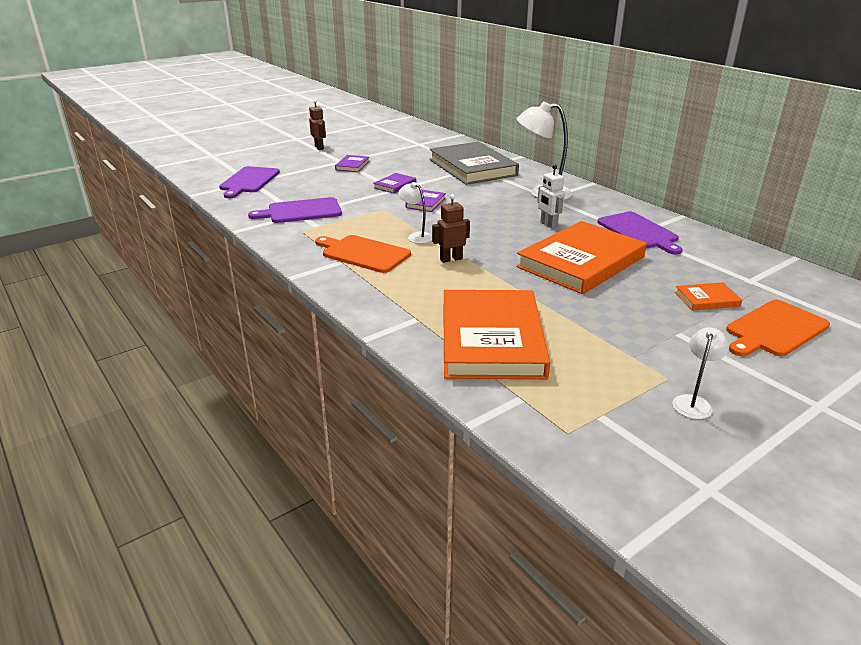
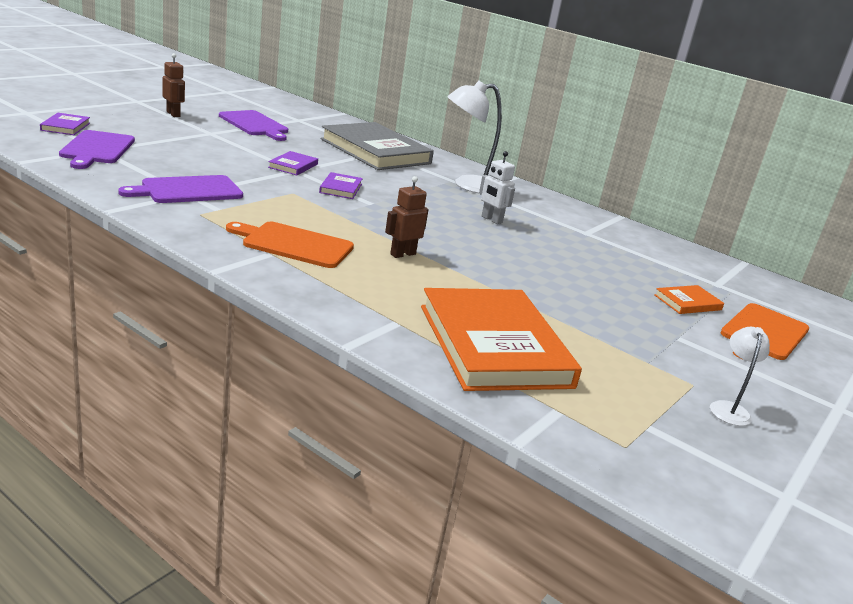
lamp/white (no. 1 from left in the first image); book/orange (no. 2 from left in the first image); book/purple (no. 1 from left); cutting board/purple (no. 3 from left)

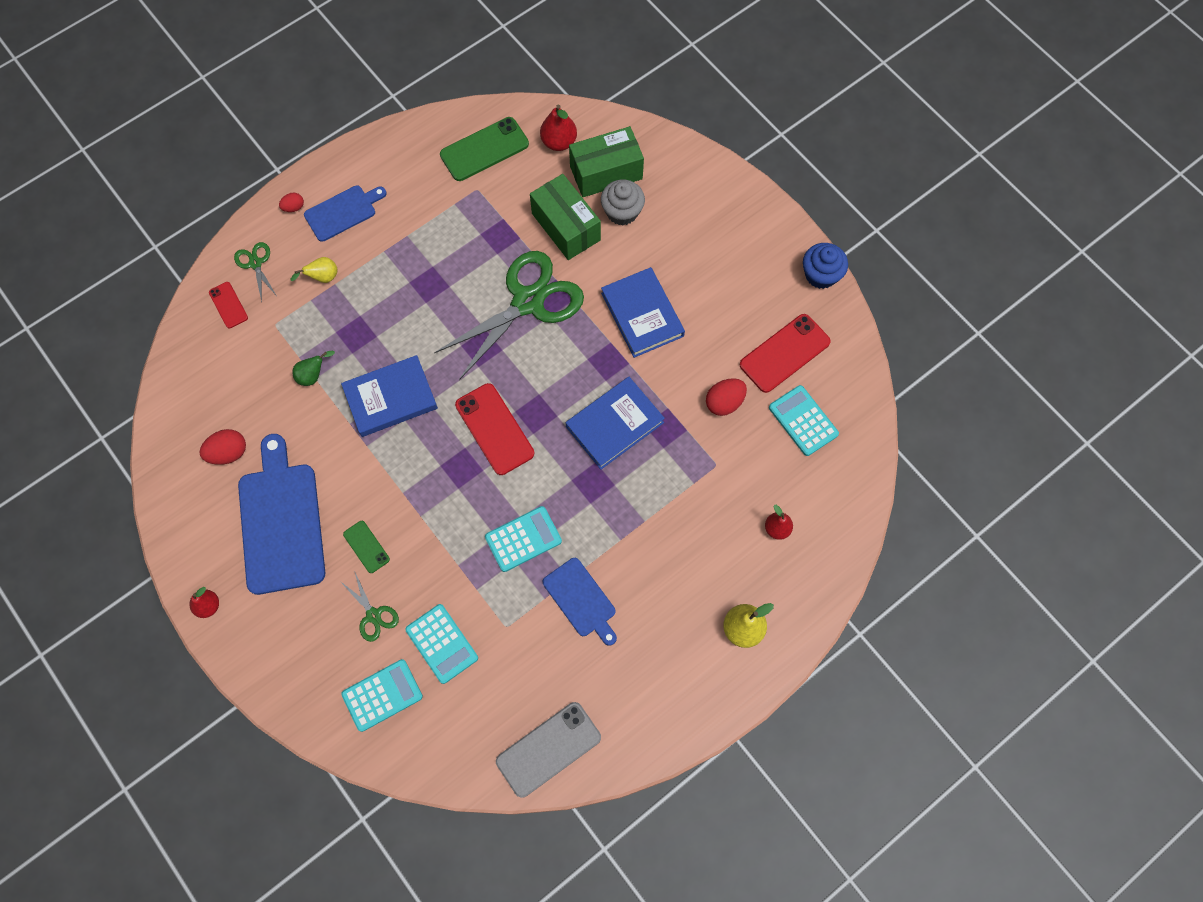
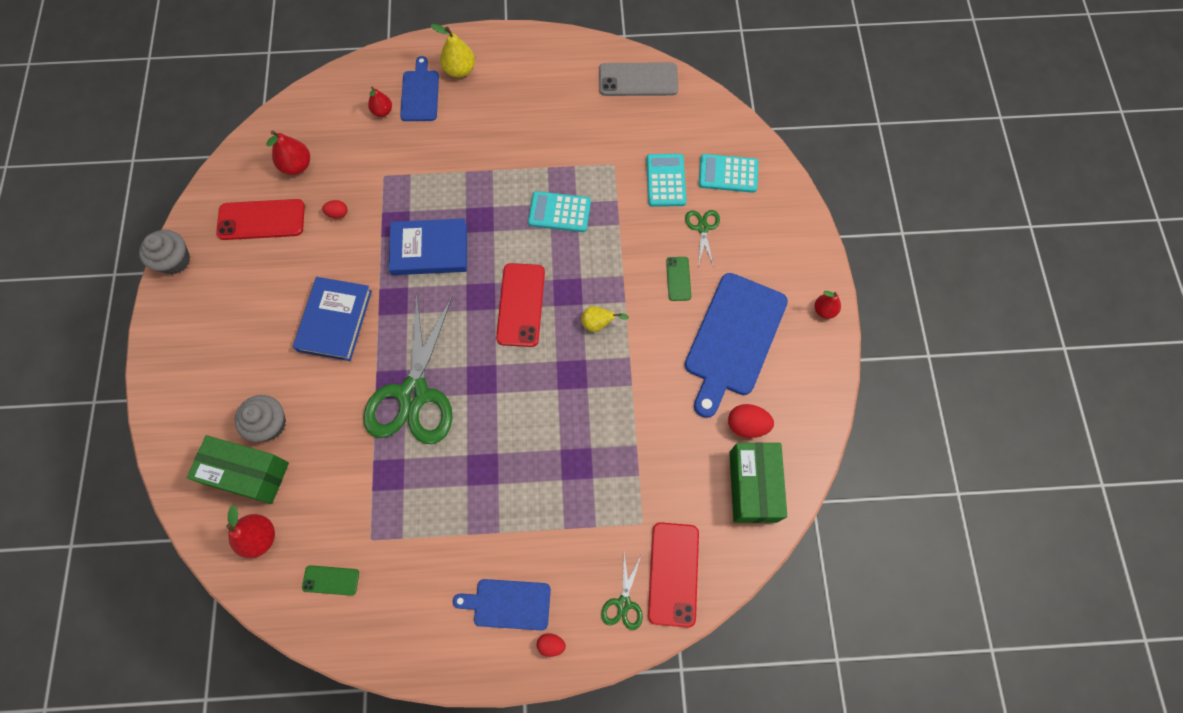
pear/green; book/blue (no. 1 from left in the first image); pear/yellow (no. 2 from left); box/green (no. 2 from left); cutting board/blue (no. 1 from left); pear/red (no. 2 from left); cupcake/grey (no. 1 from left); scissors/green (no. 1 from left); phone/red (no. 3 from left); phone/green (no. 1 from left); egg/red (no. 1 from left)

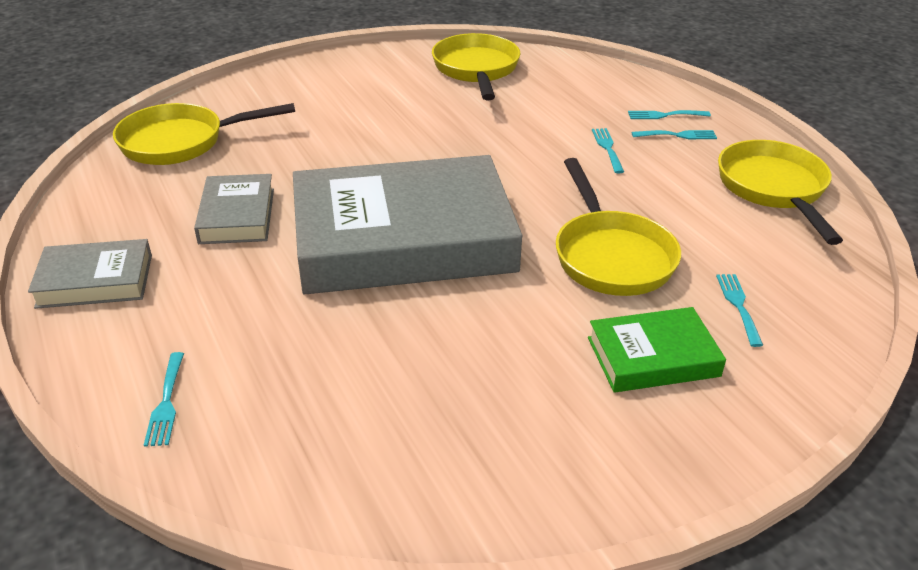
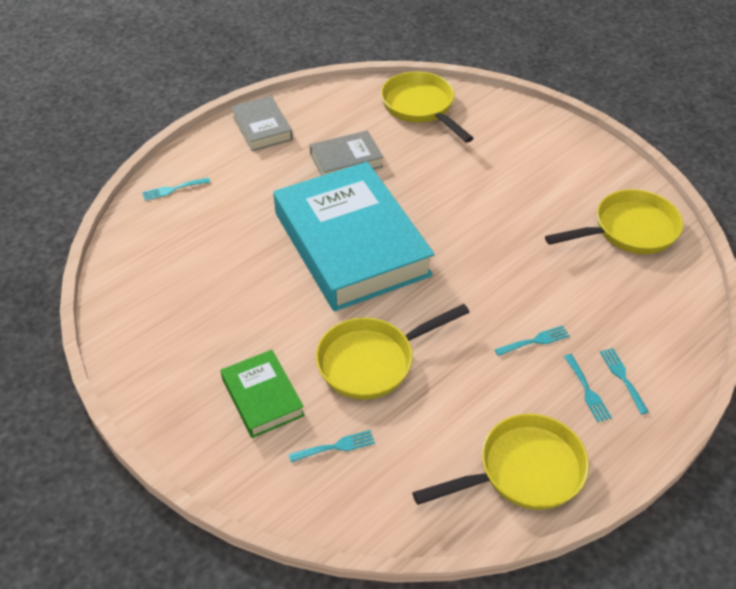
book/turquoise

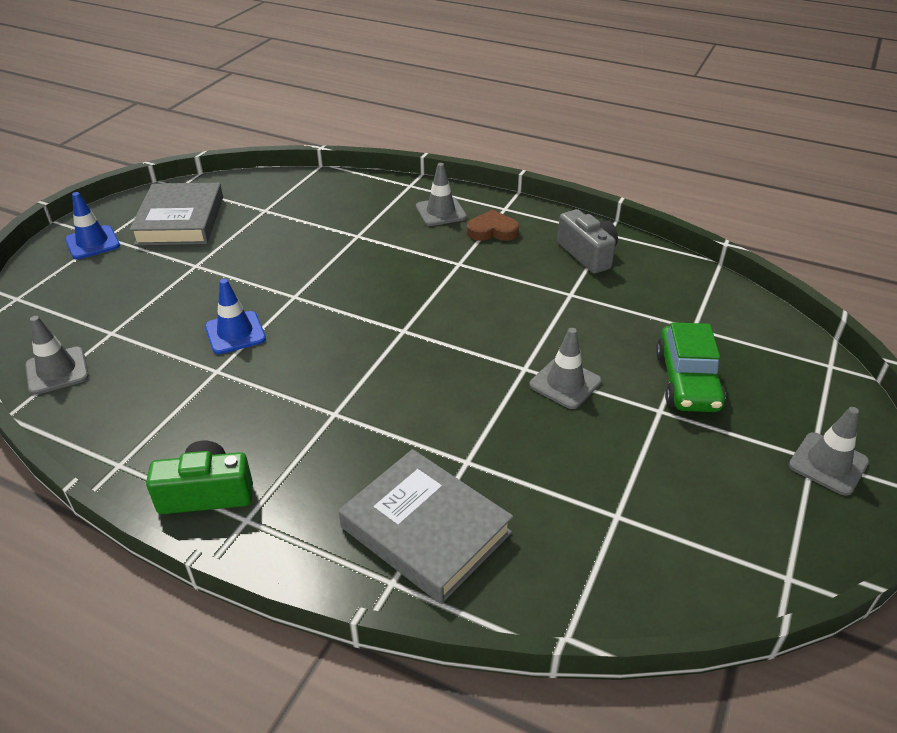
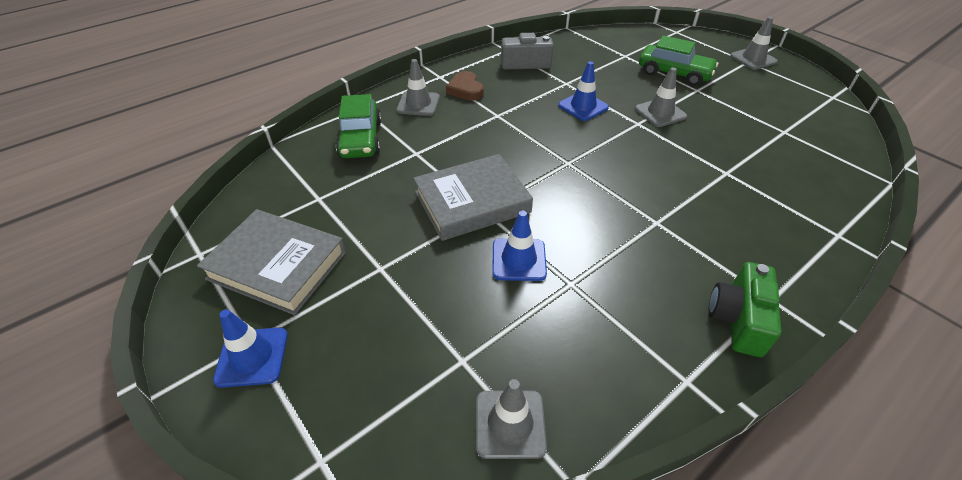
car/green (no. 1 from left); traffic cone/blue (no. 3 from left); book/grey (no. 2 from left); heart/brown

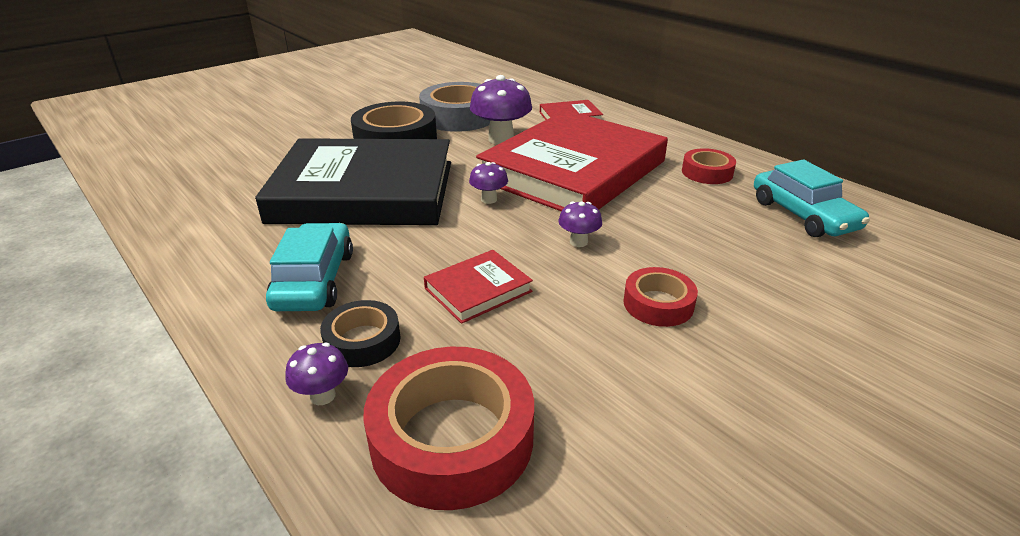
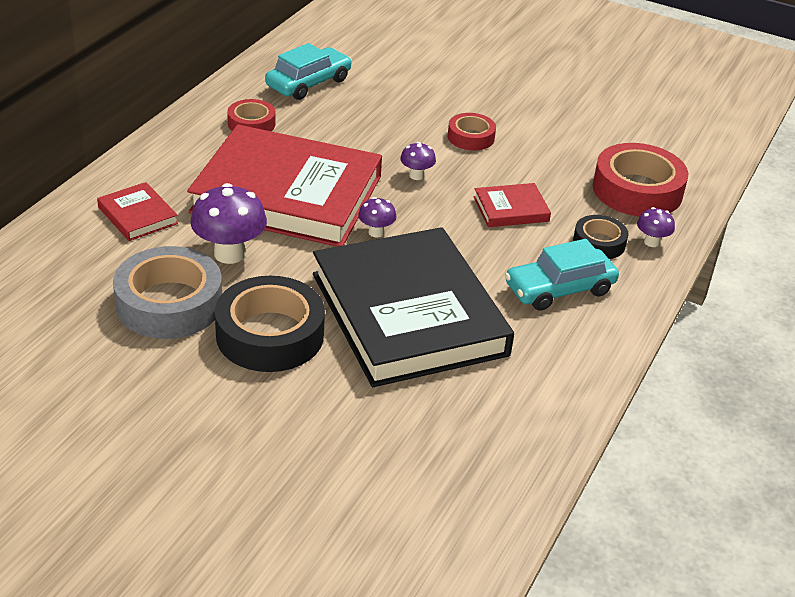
book/red (no. 3 from left)

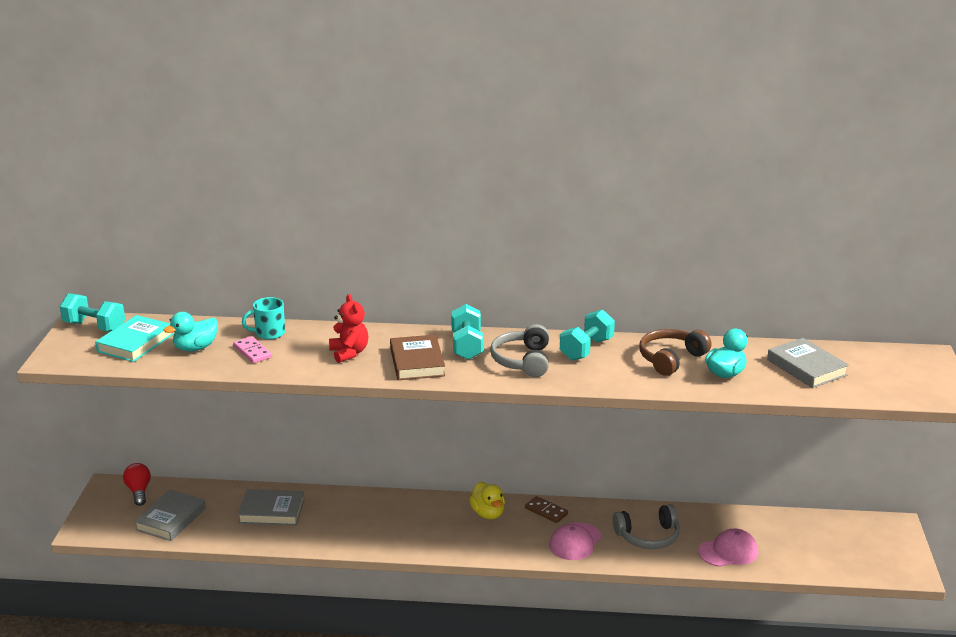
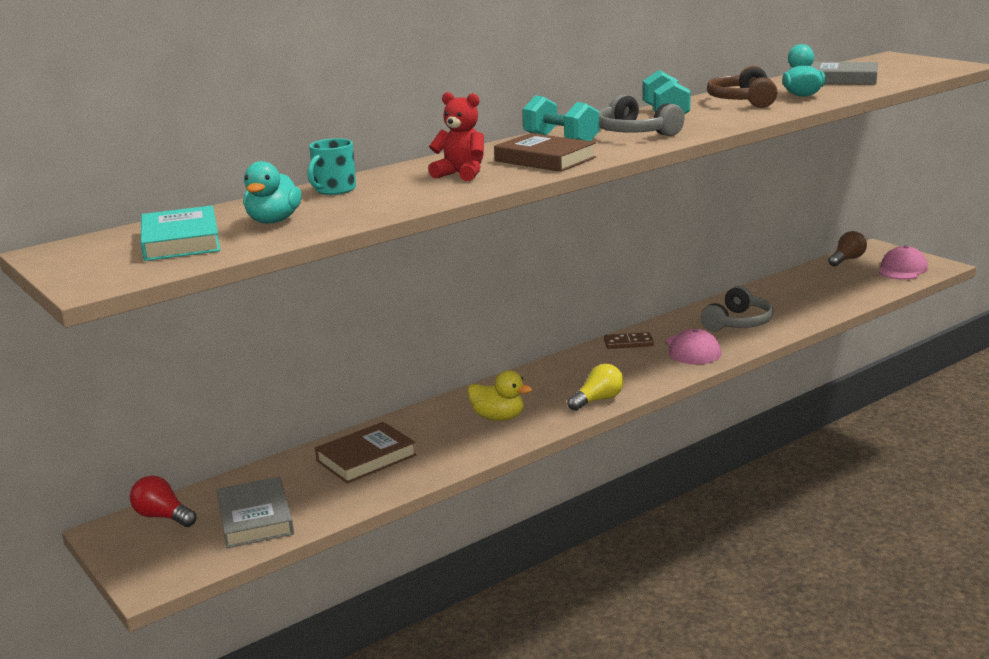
dumbbell/turquoise (no. 1 from left in the first image); domino/pink; light bulb/yellow; light bulb/brown; duck/yellow; cap/pink (no. 2 from left); book/brown (no. 1 from left)

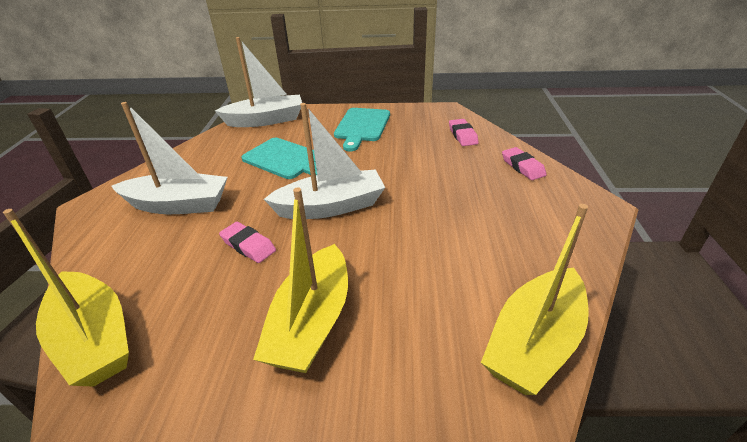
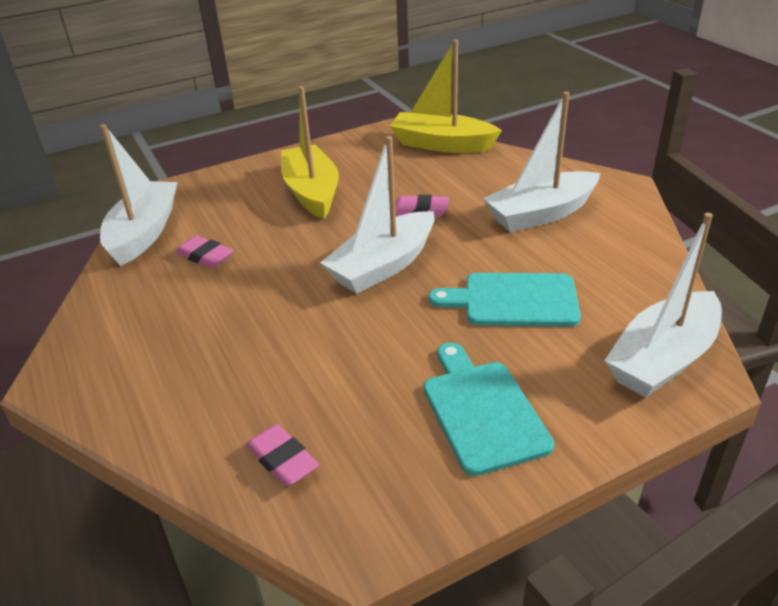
eraser/pink (no. 1 from left); boat/white (no. 1 from left)

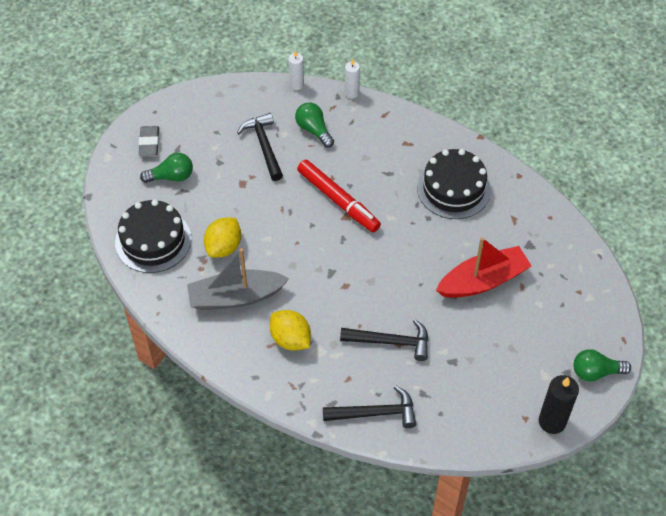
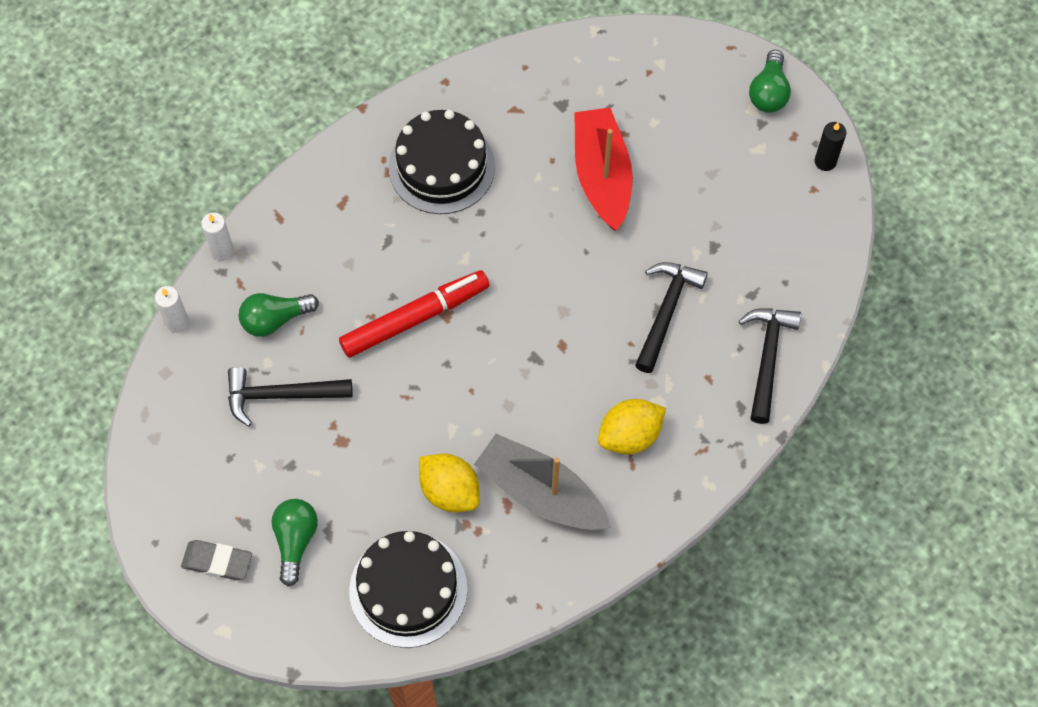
boat/grey; candle/black

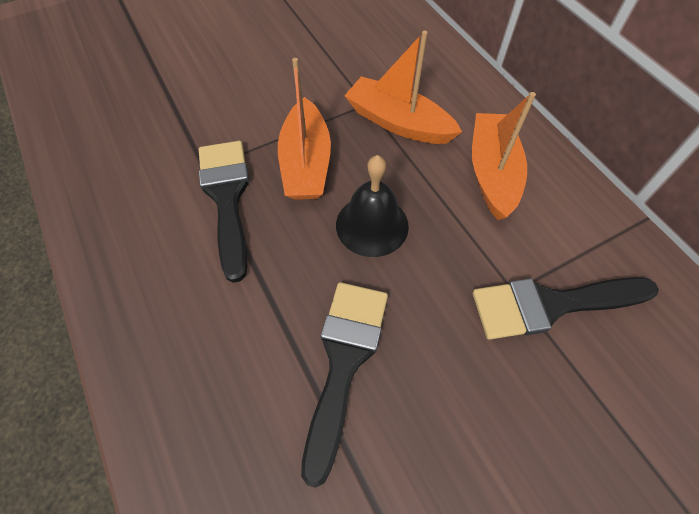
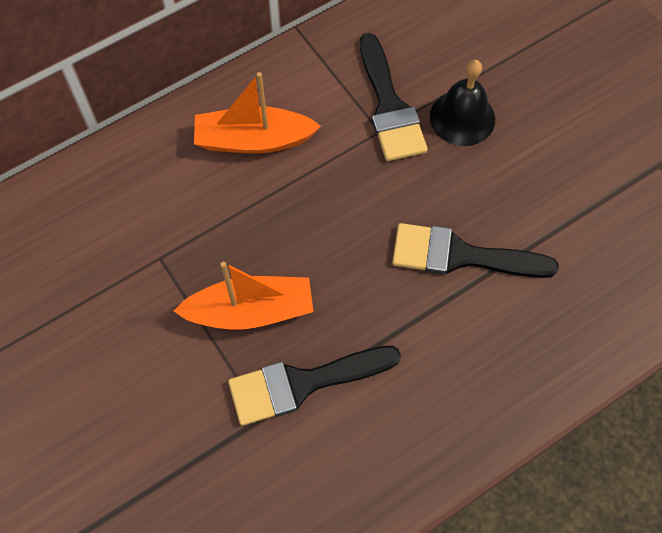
boat/orange (no. 2 from left in the first image); bell/black

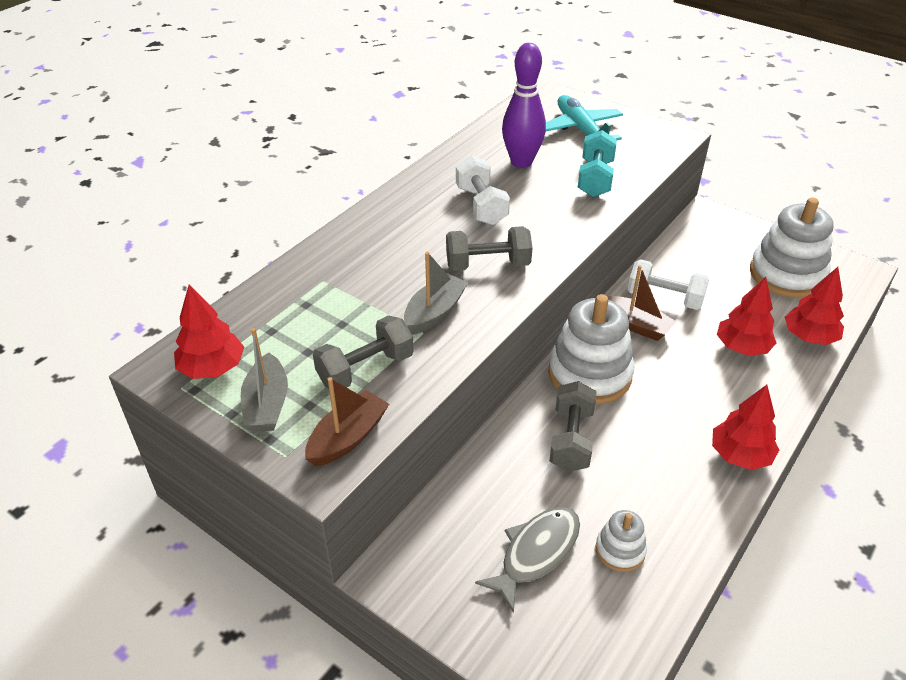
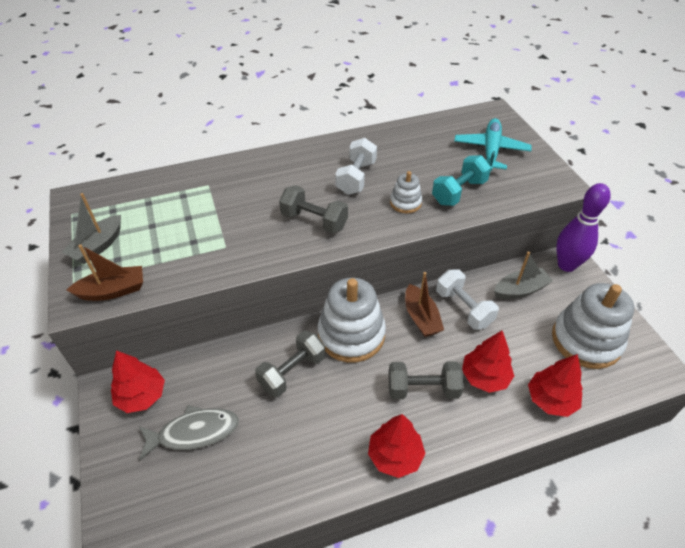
tree/red (no. 1 from left); dumbbell/grey (no. 3 from left); boat/grey (no. 2 from left); bowling pin/purple; stacking toy/white (no. 2 from left)

